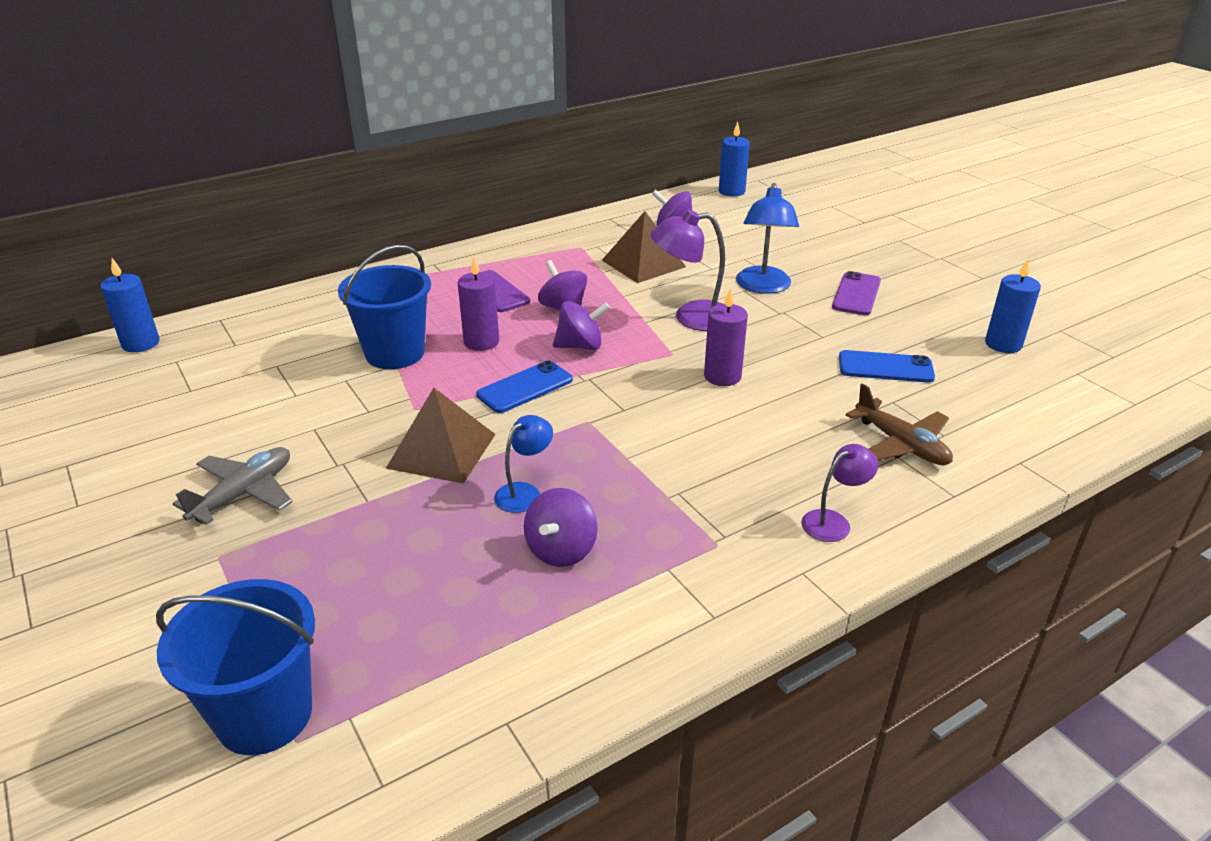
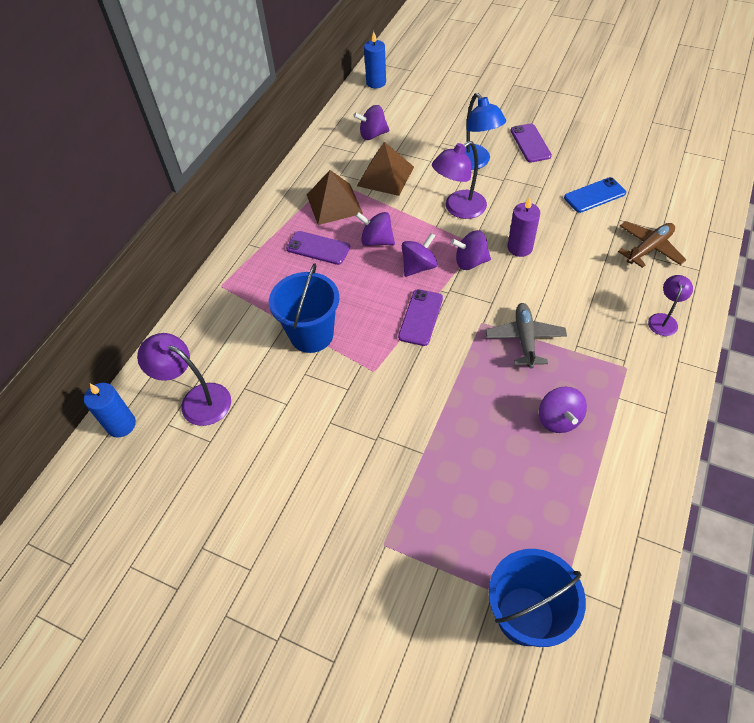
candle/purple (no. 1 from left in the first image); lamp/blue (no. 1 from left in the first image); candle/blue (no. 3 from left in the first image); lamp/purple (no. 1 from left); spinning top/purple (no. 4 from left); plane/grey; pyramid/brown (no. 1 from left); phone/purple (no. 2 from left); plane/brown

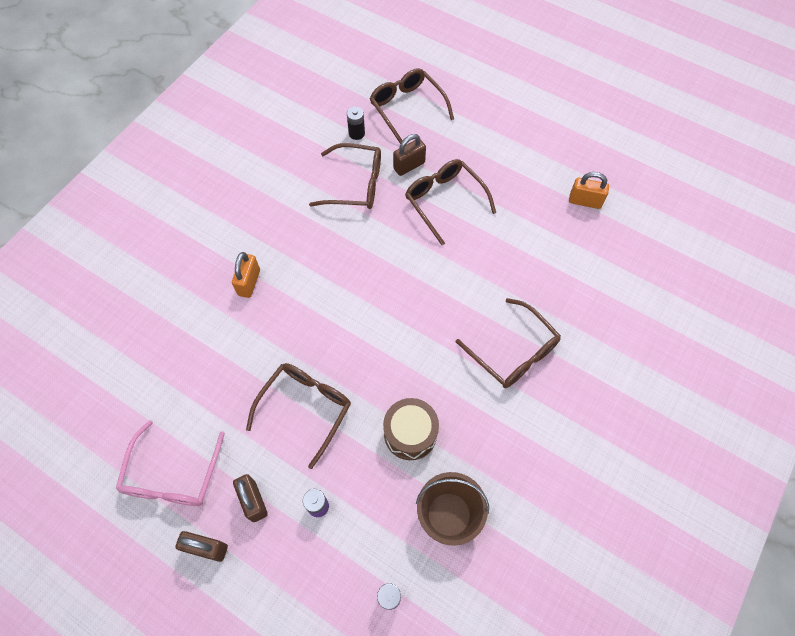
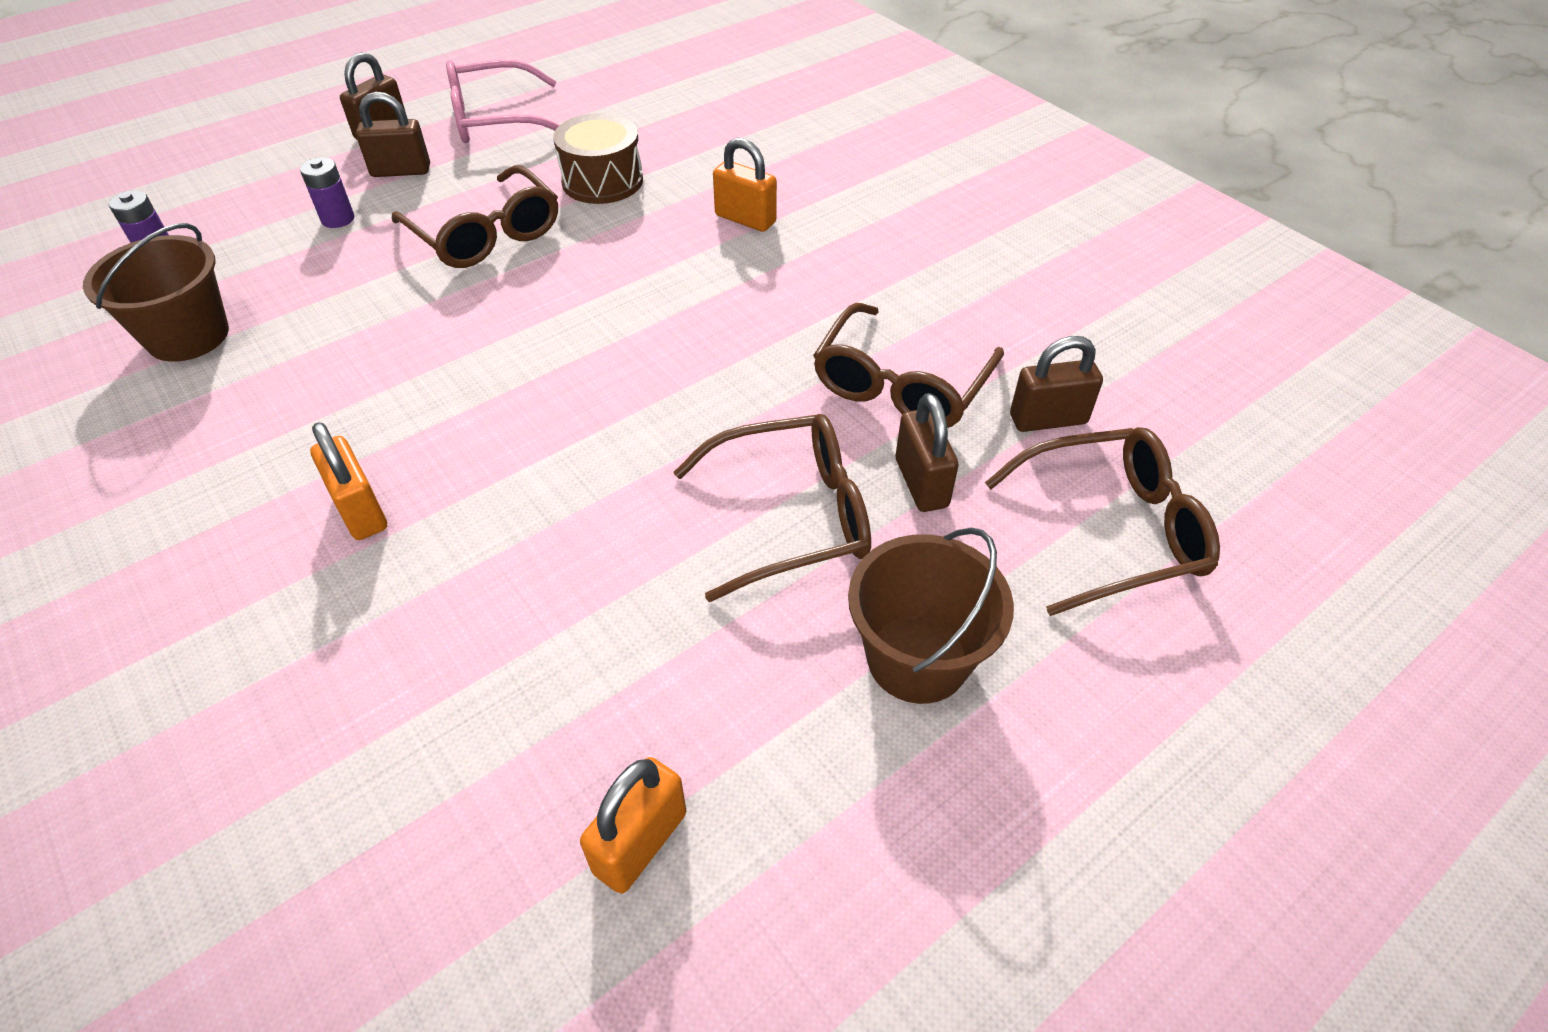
bucket/brown (no. 2 from left); drum/brown; padlock/brown (no. 4 from left); padlock/orange (no. 1 from left); glasses/pink

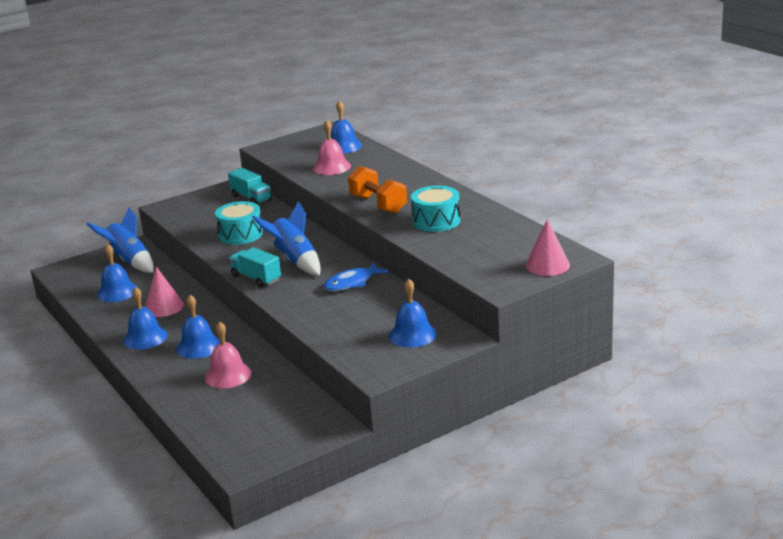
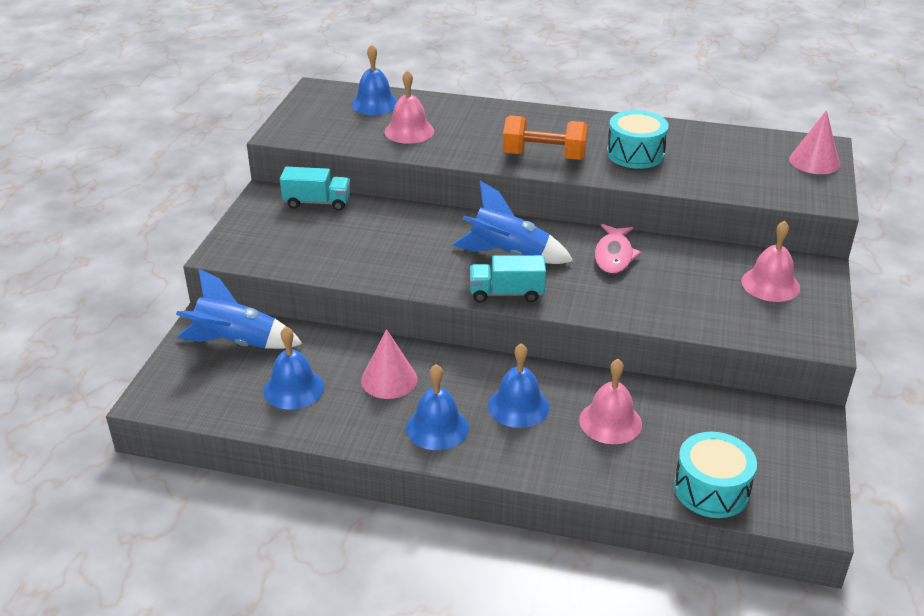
drum/turquoise (no. 2 from left); fish/pink; bell/pink (no. 3 from left)

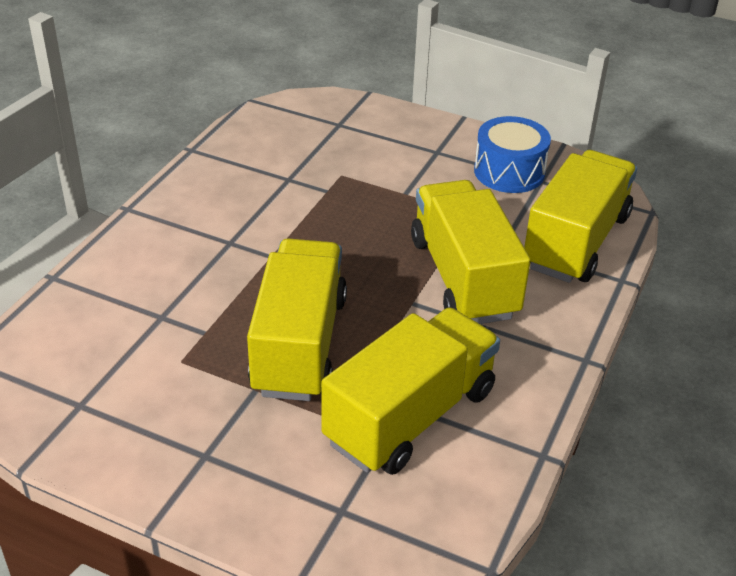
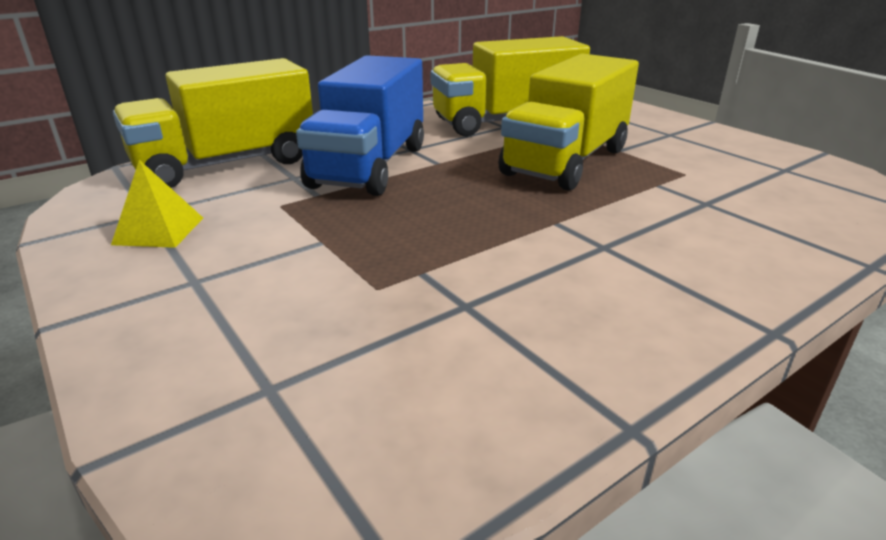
pyramid/yellow; truck/blue

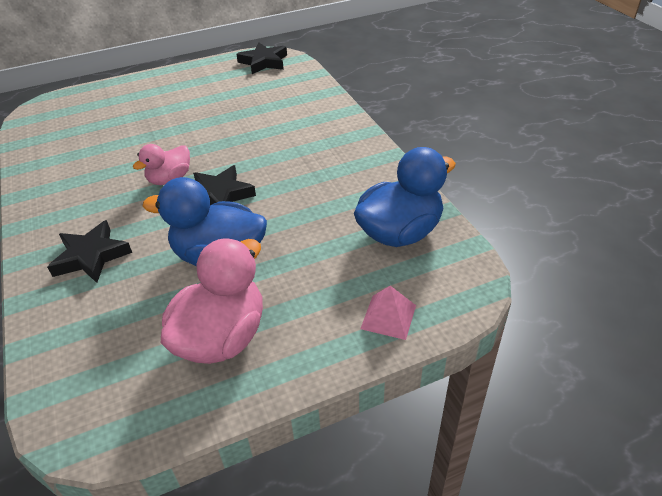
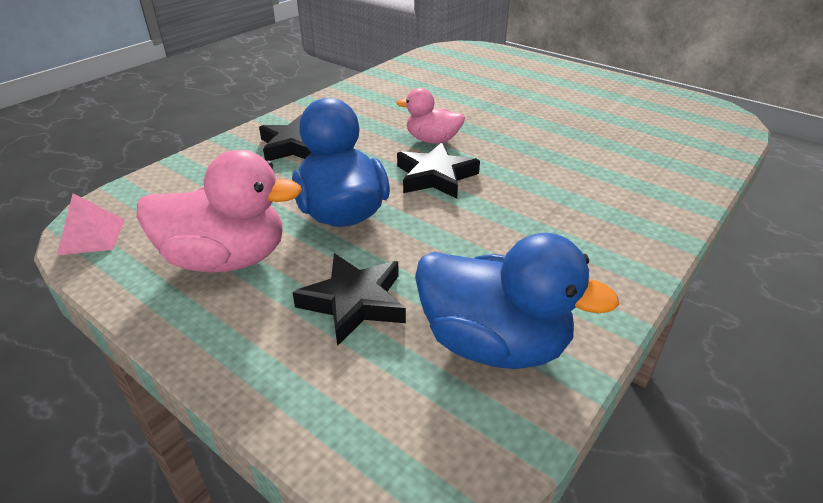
star/black (no. 2 from left); pyramid/pink

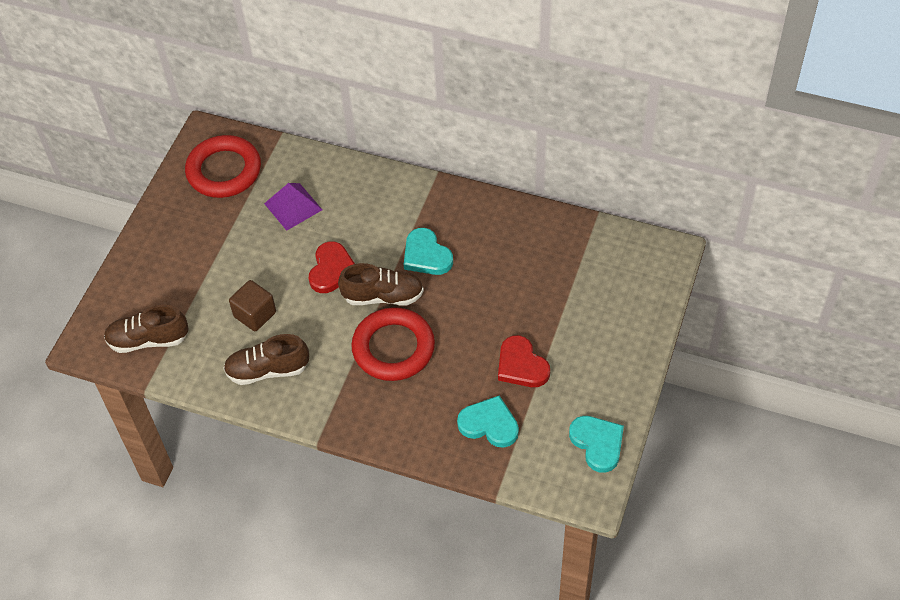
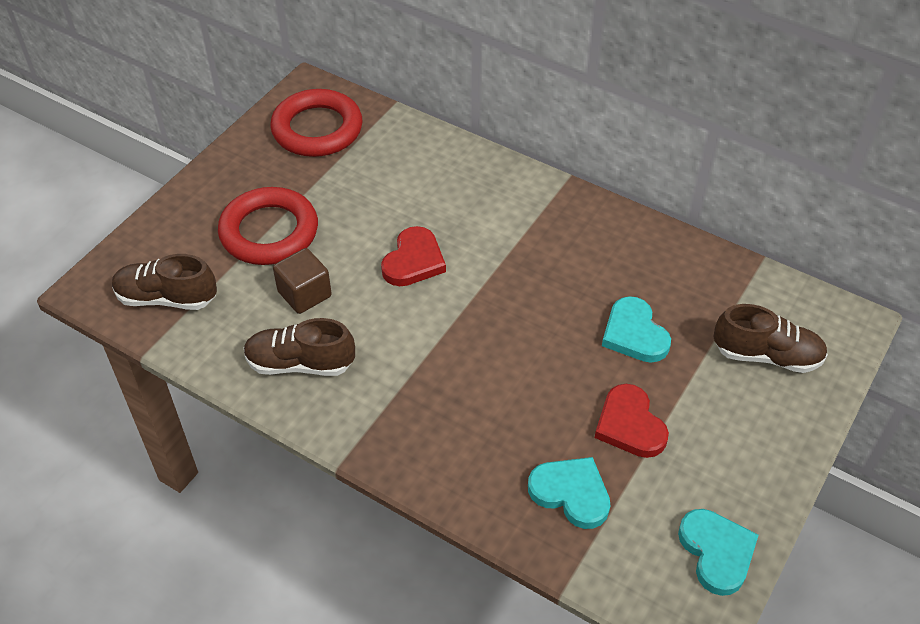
pyramid/purple; shoe/brown (no. 3 from left); ring/red (no. 1 from left); heart/turquoise (no. 2 from left)

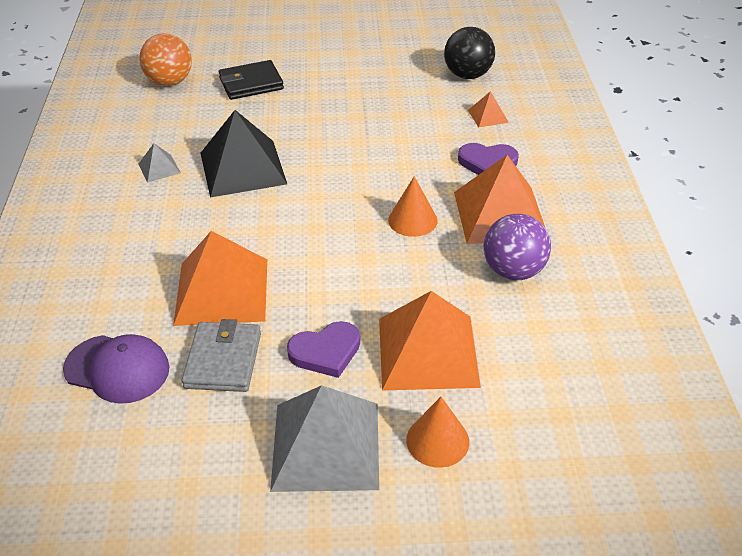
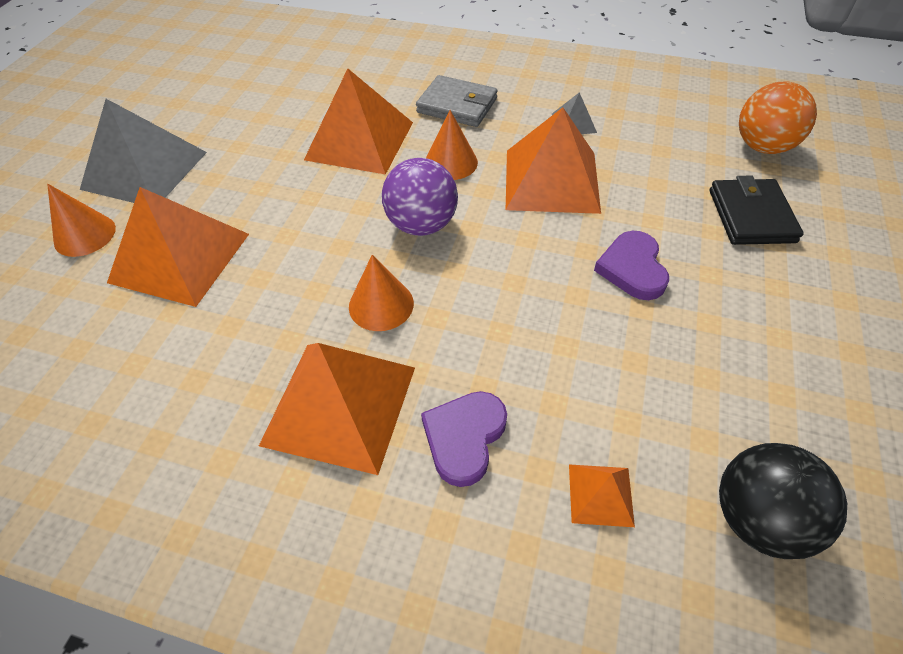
cap/purple; cone/orange (no. 3 from left); wallet/grey; heart/purple (no. 2 from left); ball/purple; pyramid/orange (no. 4 from left)

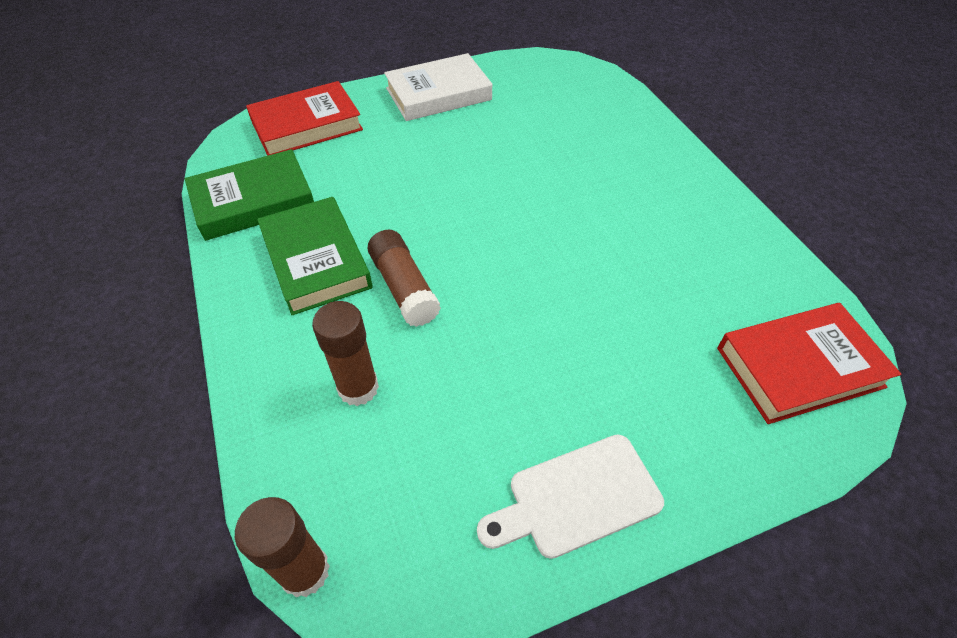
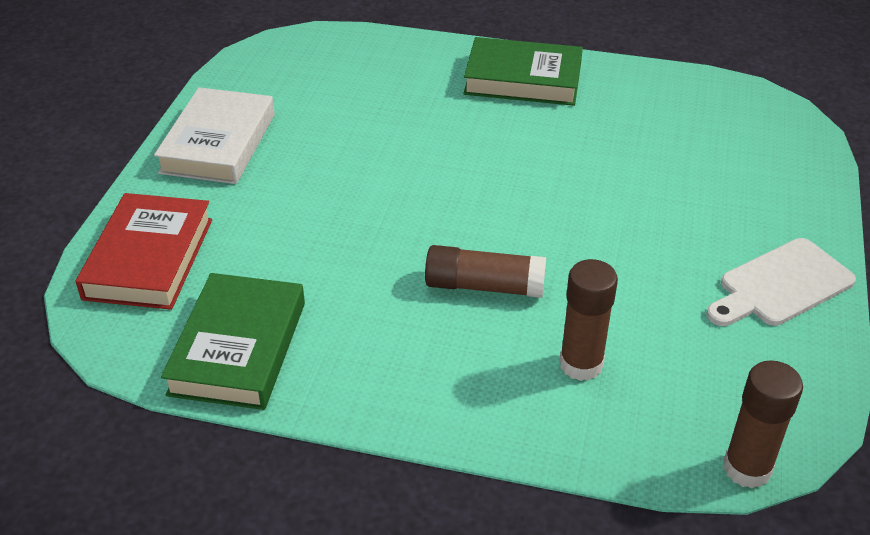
book/red (no. 2 from left in the first image); book/green (no. 2 from left); cutting board/white

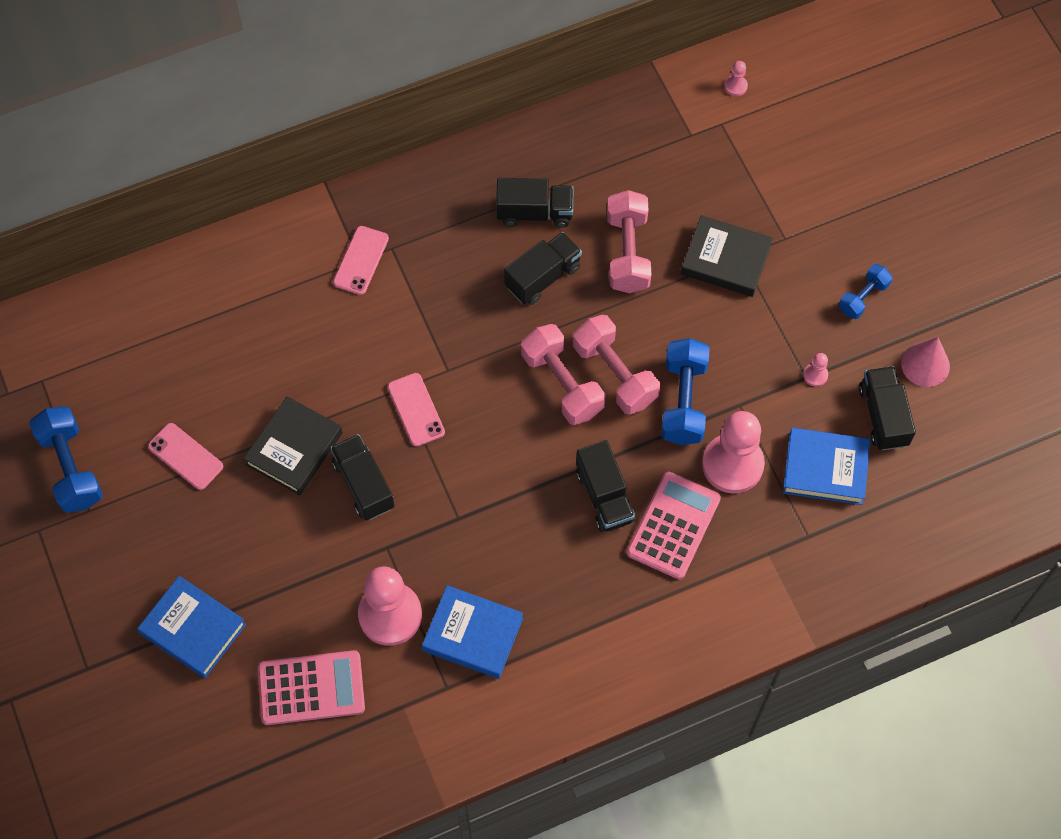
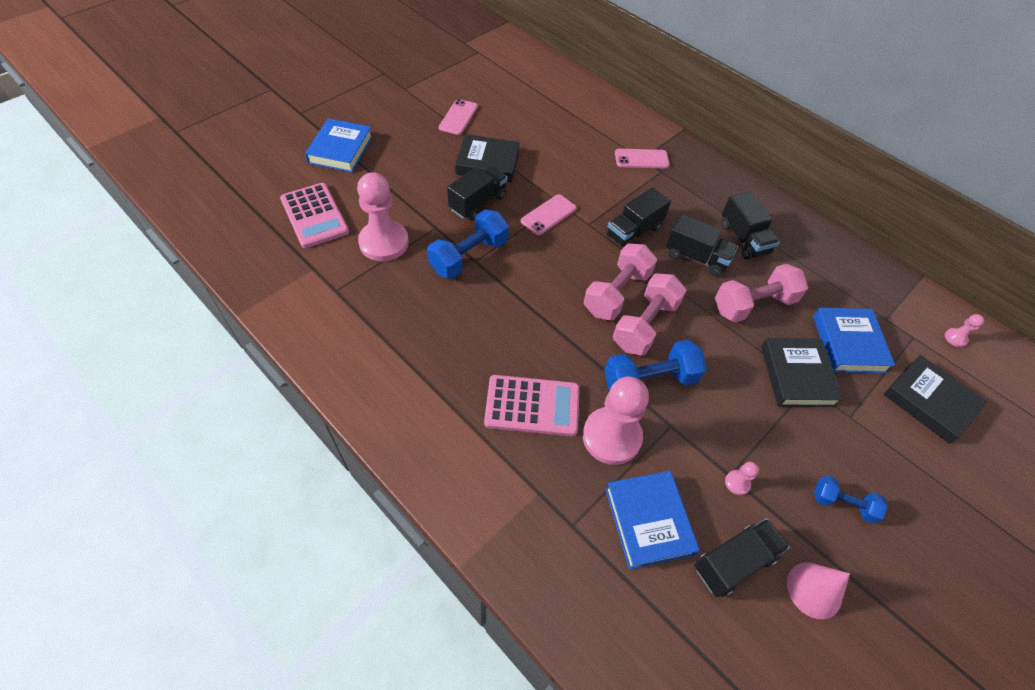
book/black (no. 3 from left); dumbbell/blue (no. 1 from left); book/blue (no. 3 from left); truck/black (no. 2 from left)

